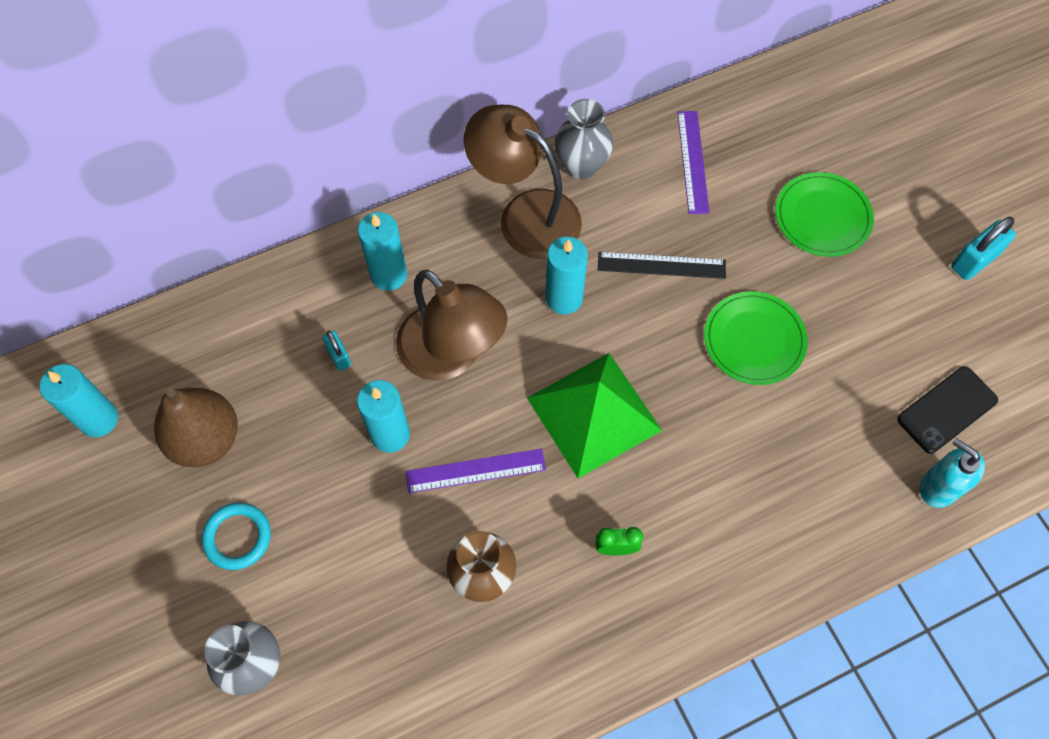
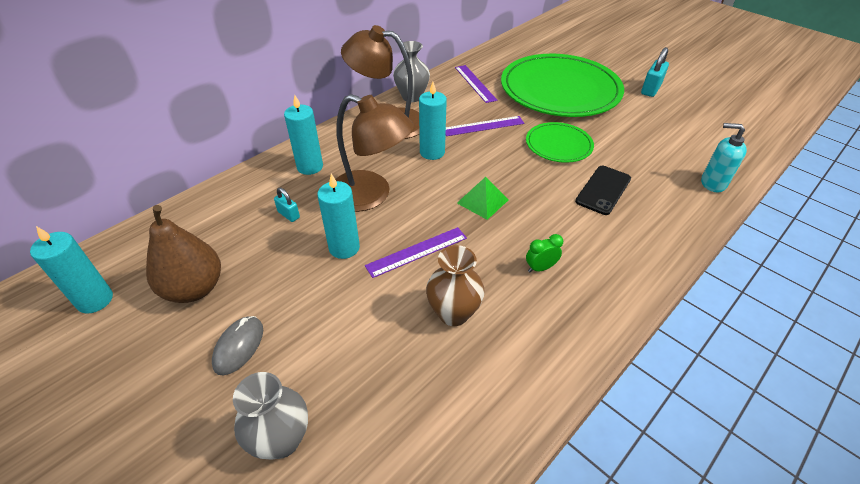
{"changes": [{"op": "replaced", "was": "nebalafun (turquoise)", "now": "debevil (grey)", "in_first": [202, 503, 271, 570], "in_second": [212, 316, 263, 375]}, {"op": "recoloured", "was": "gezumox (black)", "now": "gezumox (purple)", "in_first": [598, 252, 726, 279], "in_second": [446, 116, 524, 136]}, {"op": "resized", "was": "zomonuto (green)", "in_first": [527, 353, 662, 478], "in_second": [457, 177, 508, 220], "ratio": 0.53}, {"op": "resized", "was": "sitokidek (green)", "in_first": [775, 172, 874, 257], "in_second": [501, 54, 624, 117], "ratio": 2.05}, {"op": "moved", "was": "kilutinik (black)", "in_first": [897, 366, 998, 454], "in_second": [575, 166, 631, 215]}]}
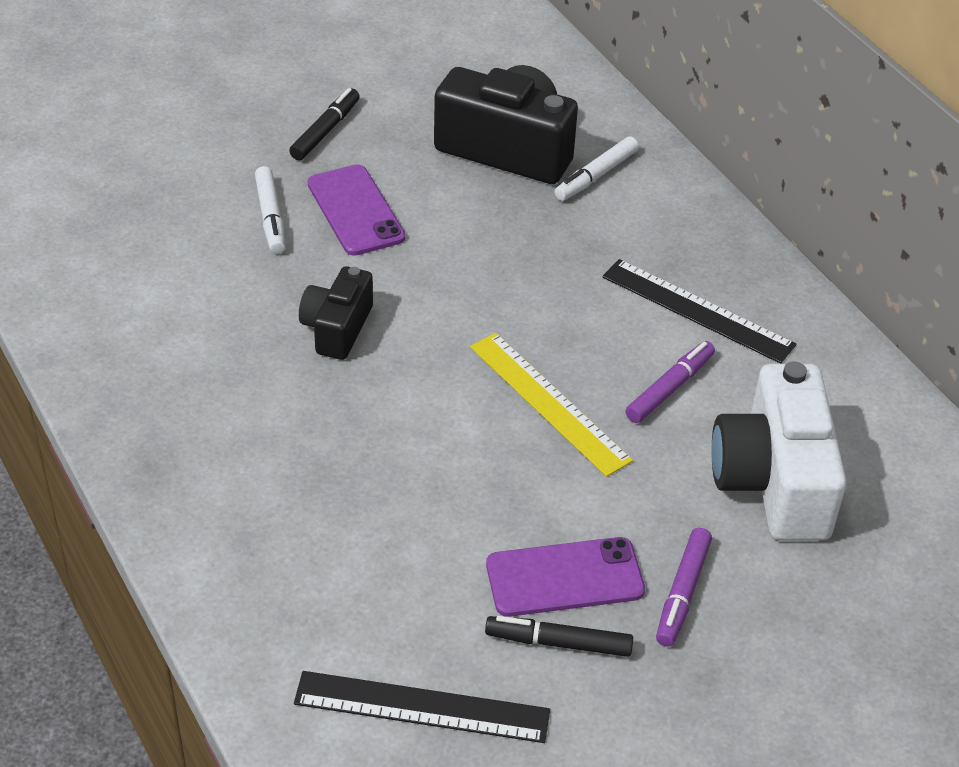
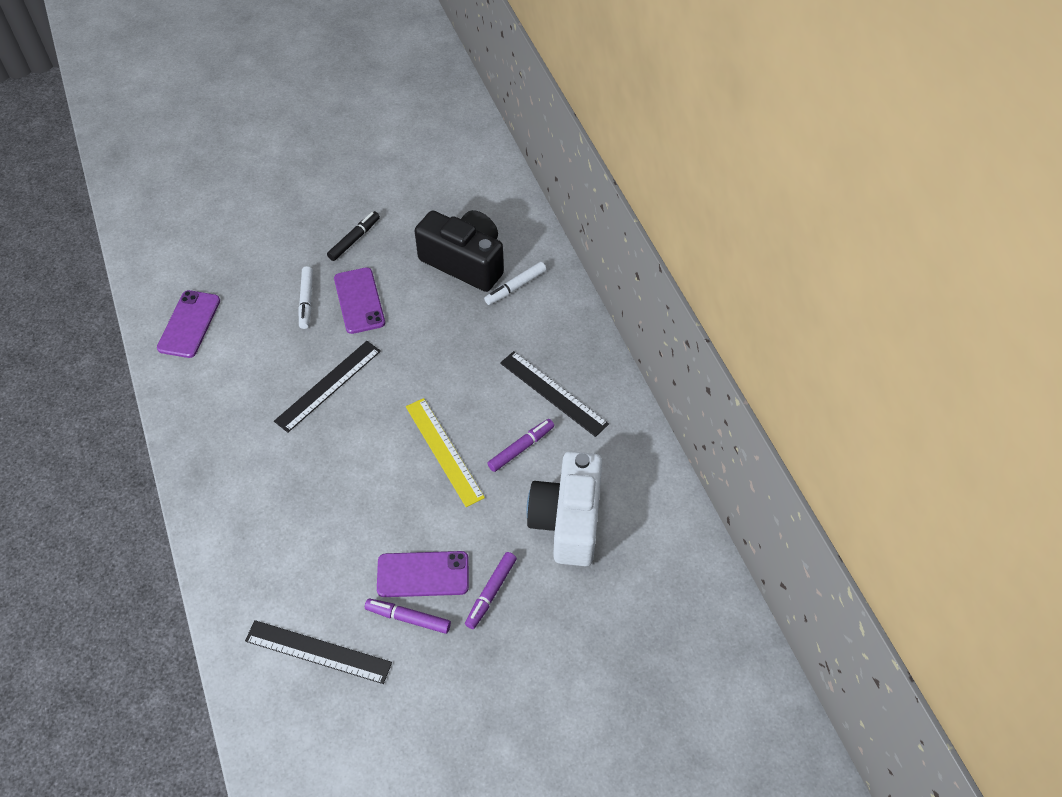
{"changes": [{"op": "added", "now": "kilutinik (purple)", "in_second": [157, 290, 220, 358]}, {"op": "replaced", "was": "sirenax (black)", "now": "gezumox (black)", "in_first": [299, 266, 373, 360], "in_second": [274, 341, 381, 433]}, {"op": "recoloured", "was": "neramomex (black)", "now": "neramomex (purple)", "in_first": [485, 616, 633, 657], "in_second": [365, 598, 451, 634]}]}
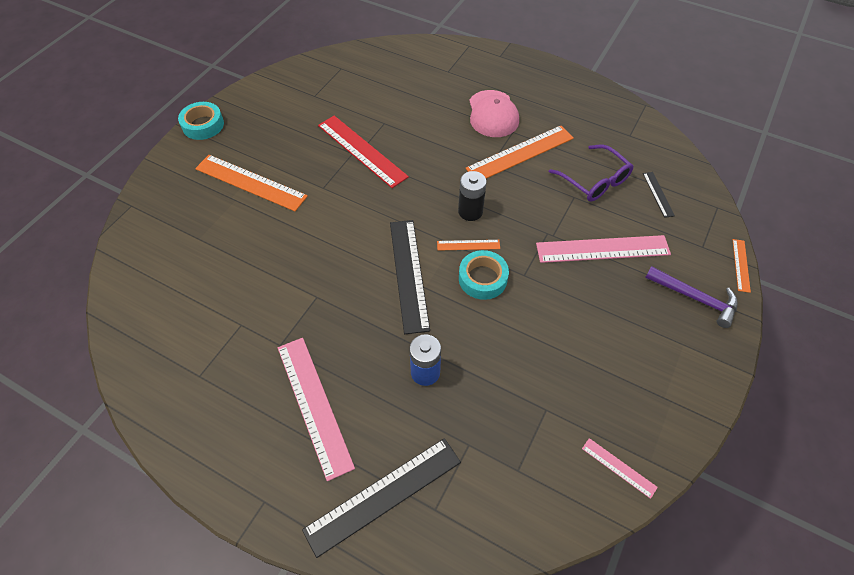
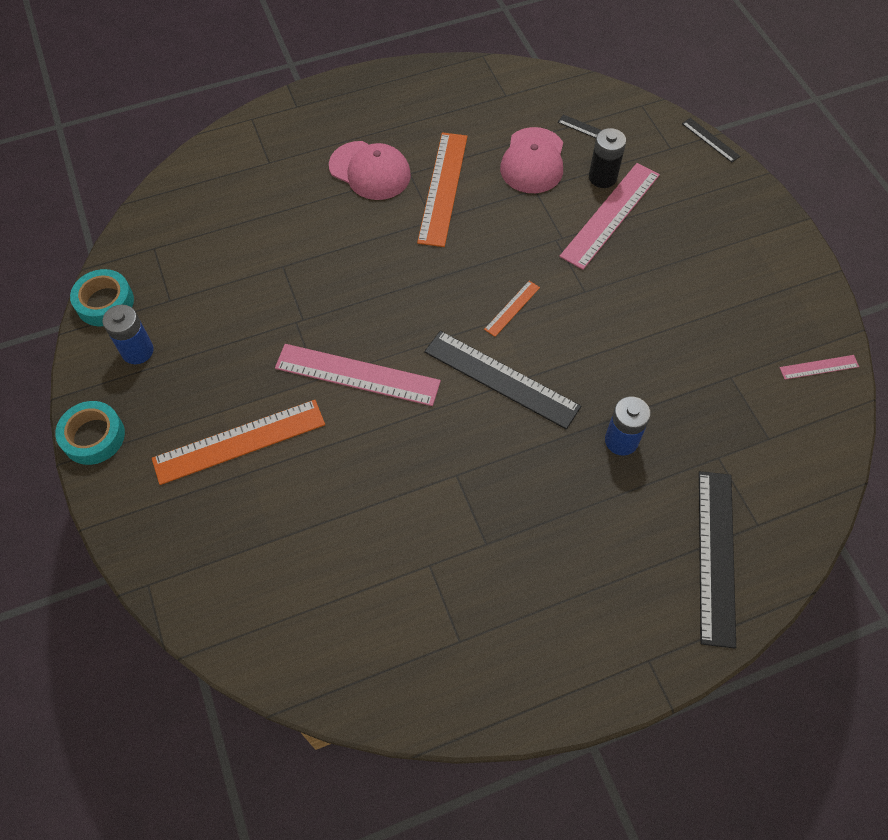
{"changes": [{"op": "moved", "was": "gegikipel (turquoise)", "in_first": [459, 250, 509, 300], "in_second": [70, 269, 134, 326]}, {"op": "added", "now": "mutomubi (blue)", "in_second": [102, 305, 154, 364]}, {"op": "moved", "was": "gezumox (pink)", "in_first": [278, 338, 355, 481], "in_second": [275, 344, 441, 406]}, {"op": "replaced", "was": "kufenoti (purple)", "now": "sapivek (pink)", "in_first": [549, 145, 634, 201], "in_second": [500, 127, 563, 193]}, {"op": "moved", "was": "mutomubi (black)", "in_first": [458, 171, 487, 221], "in_second": [589, 128, 626, 188]}, {"op": "recoloured", "was": "gezumox (orange)", "now": "gezumox (black)", "in_first": [733, 239, 751, 293], "in_second": [682, 118, 741, 162]}, {"op": "removed", "was": "gezumox (red)", "in_first": [318, 116, 409, 188]}, {"op": "removed", "was": "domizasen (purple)", "in_first": [645, 266, 738, 328]}]}
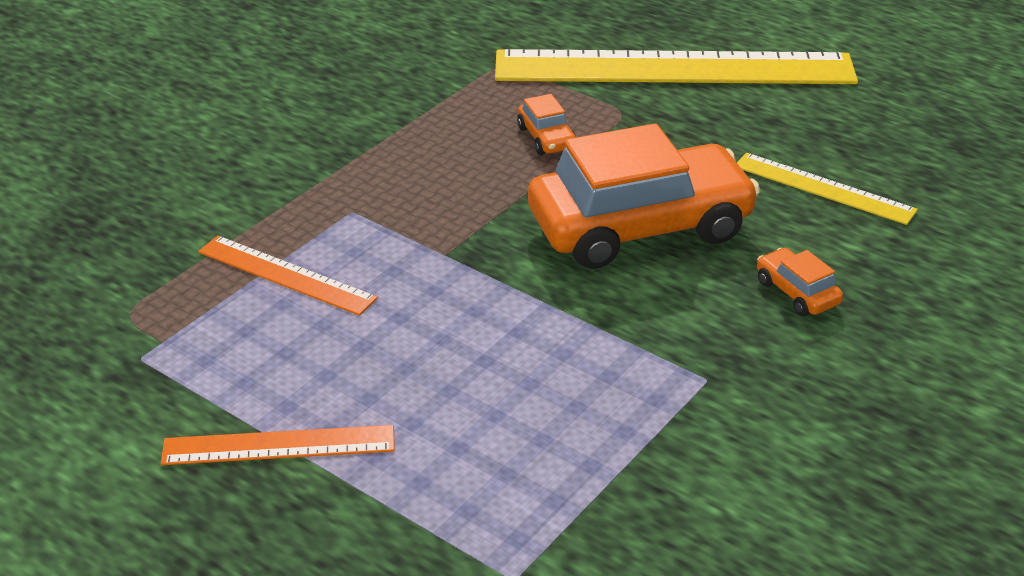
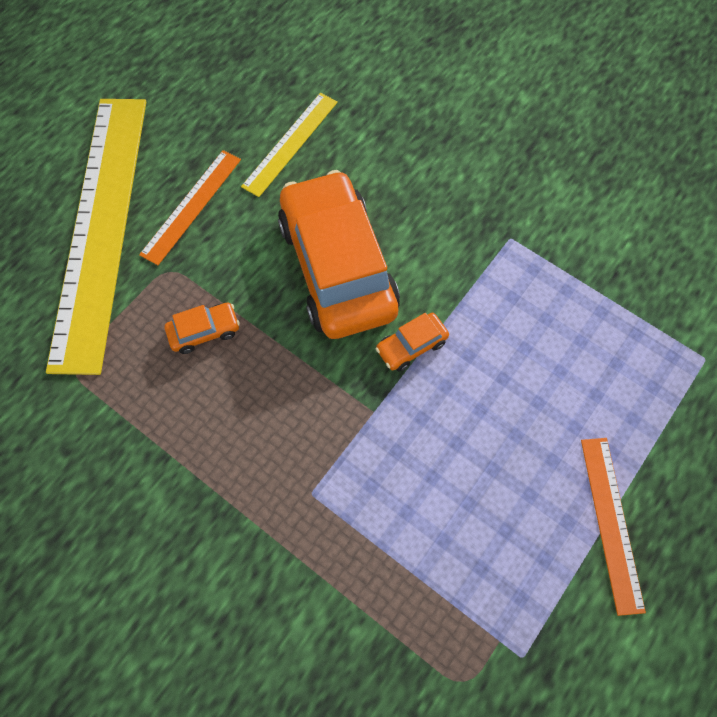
{"changes": [{"op": "moved", "was": "gezumox (orange)", "in_first": [198, 236, 378, 316], "in_second": [139, 150, 241, 265]}, {"op": "moved", "was": "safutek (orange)", "in_first": [757, 248, 843, 316], "in_second": [376, 313, 449, 371]}]}
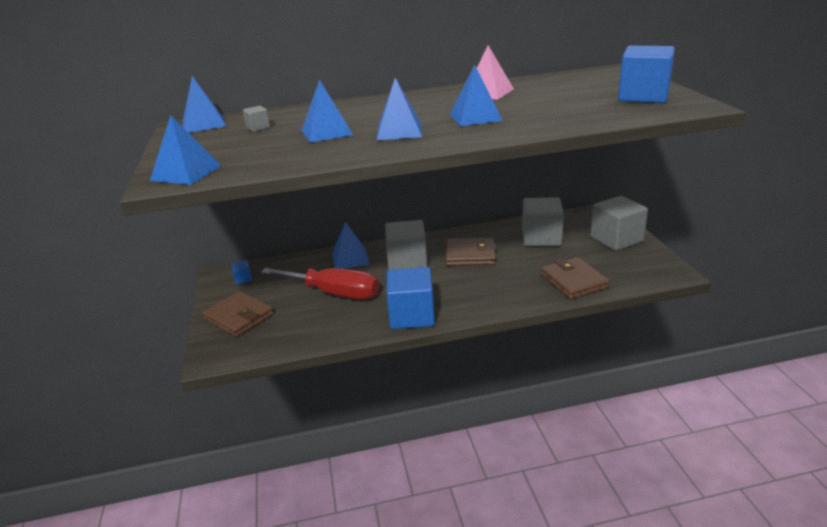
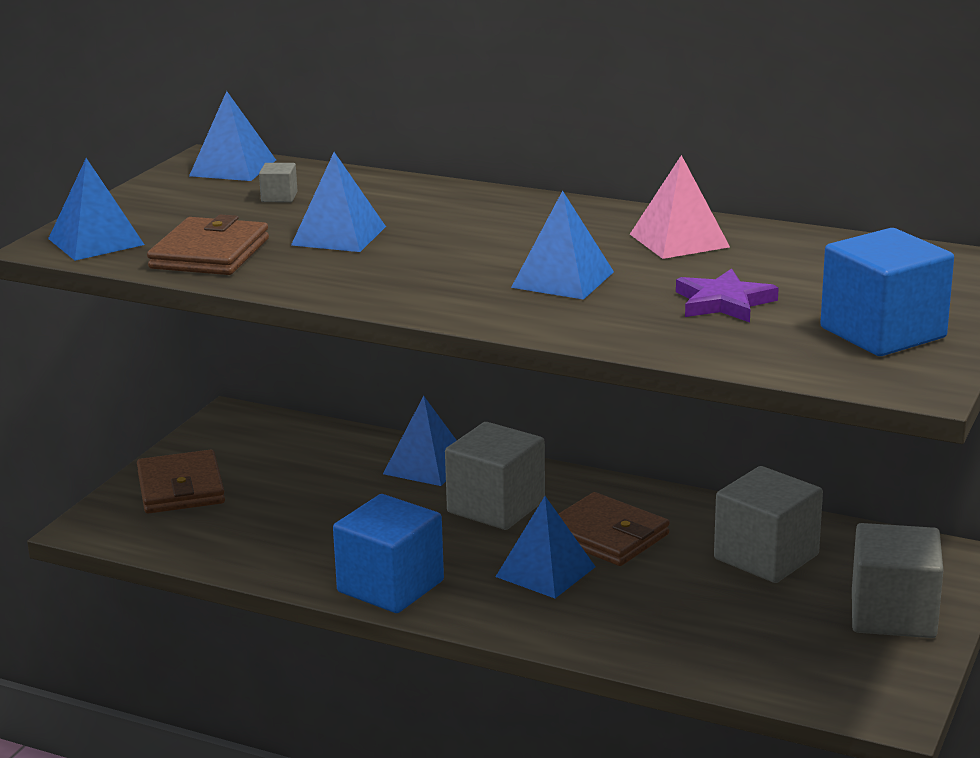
{"changes": [{"op": "moved", "was": "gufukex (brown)", "in_first": [541, 257, 610, 299], "in_second": [147, 214, 269, 275]}, {"op": "moved", "was": "zomonuto (blue)", "in_first": [377, 78, 422, 140], "in_second": [496, 496, 596, 598]}, {"op": "added", "now": "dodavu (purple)", "in_second": [676, 269, 779, 322]}, {"op": "removed", "was": "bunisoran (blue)", "in_first": [231, 260, 252, 285]}, {"op": "removed", "was": "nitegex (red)", "in_first": [261, 268, 379, 299]}]}
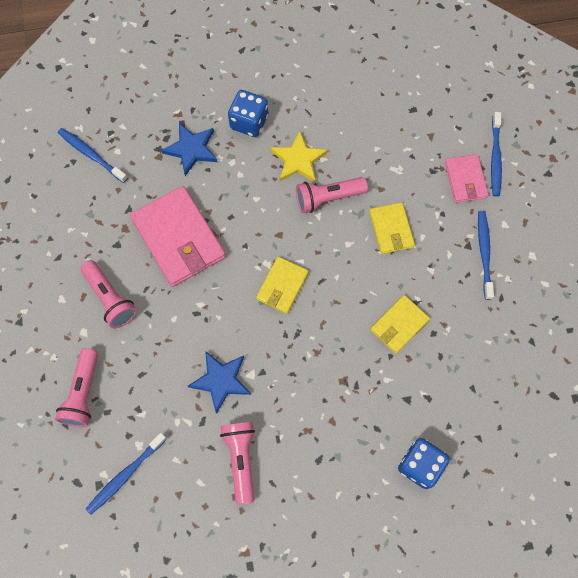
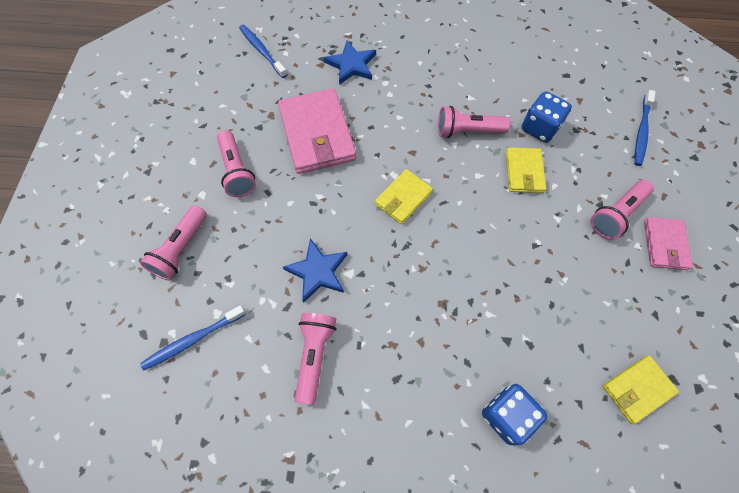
{"changes": [{"op": "moved", "was": "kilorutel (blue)", "in_first": [228, 90, 268, 137], "in_second": [522, 91, 572, 143]}, {"op": "replaced", "was": "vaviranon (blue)", "now": "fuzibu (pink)", "in_first": [478, 211, 494, 300], "in_second": [591, 180, 654, 239]}, {"op": "moved", "was": "gufukex (yellow)", "in_first": [370, 295, 430, 354], "in_second": [603, 356, 679, 424]}, {"op": "moved", "was": "gufukex (pink)", "in_first": [445, 154, 489, 203], "in_second": [644, 217, 693, 270]}, {"op": "removed", "was": "dodavu (yellow)", "in_first": [270, 131, 328, 183]}]}
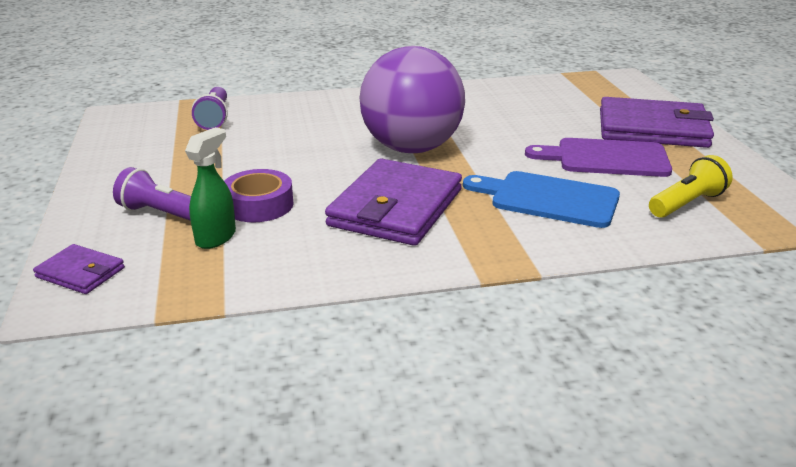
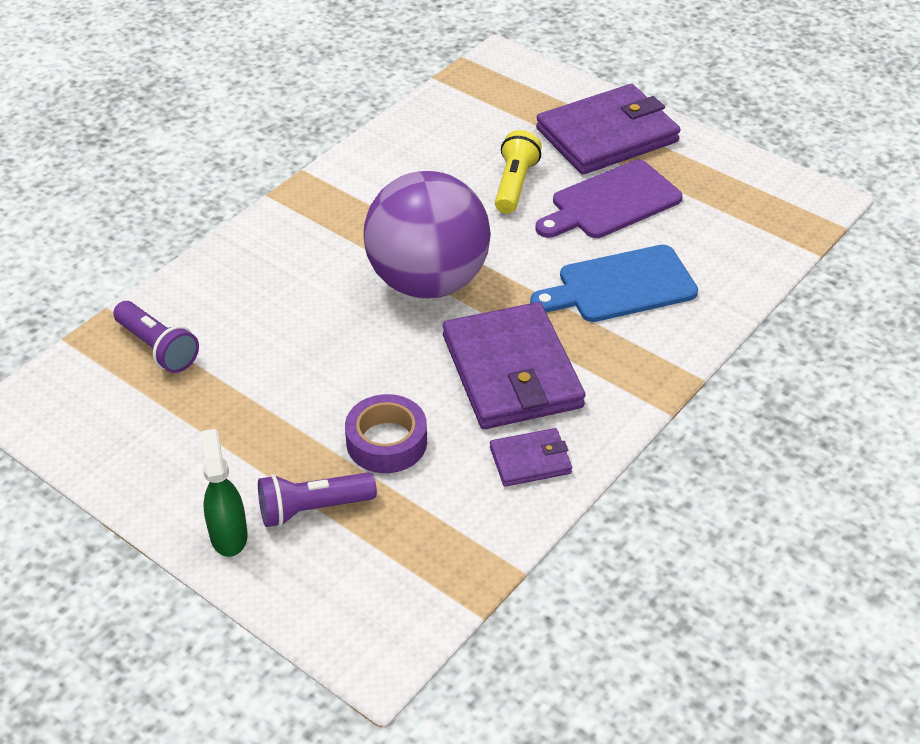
{"changes": [{"op": "moved", "was": "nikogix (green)", "in_first": [185, 127, 236, 249], "in_second": [201, 429, 248, 557]}, {"op": "moved", "was": "gufukex (purple)", "in_first": [33, 244, 125, 294], "in_second": [490, 428, 572, 487]}, {"op": "moved", "was": "fuzibu (yellow)", "in_first": [649, 155, 733, 218], "in_second": [495, 130, 542, 214]}]}
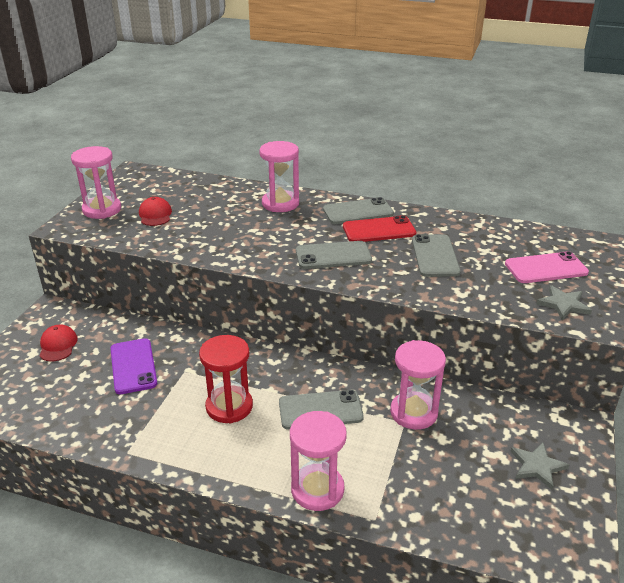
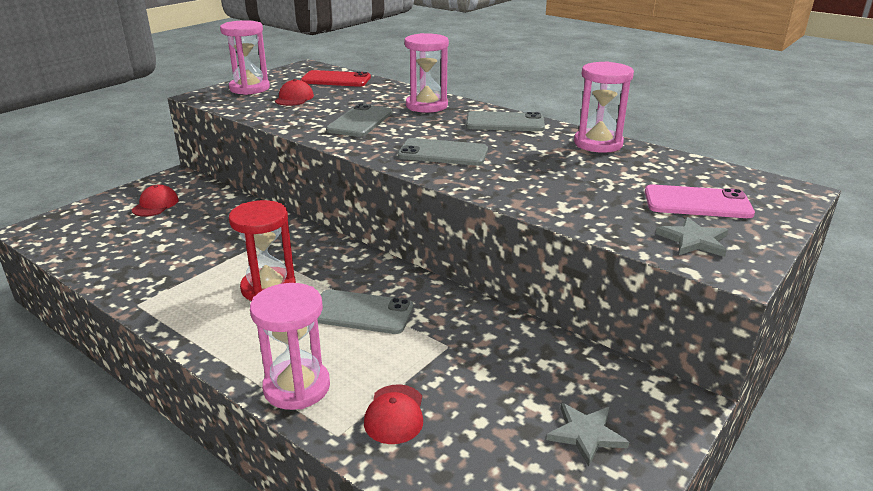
{"changes": [{"op": "moved", "was": "kilutinik (red)", "in_first": [343, 215, 416, 242], "in_second": [300, 70, 371, 87]}, {"op": "moved", "was": "kilutinik (grey)", "in_first": [412, 234, 461, 277], "in_second": [326, 104, 392, 137]}, {"op": "added", "now": "sapivek (red)", "in_second": [364, 384, 423, 444]}, {"op": "moved", "was": "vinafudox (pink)", "in_first": [390, 340, 446, 430], "in_second": [574, 61, 634, 153]}, {"op": "removed", "was": "kilutinik (purple)", "in_first": [110, 338, 157, 394]}]}
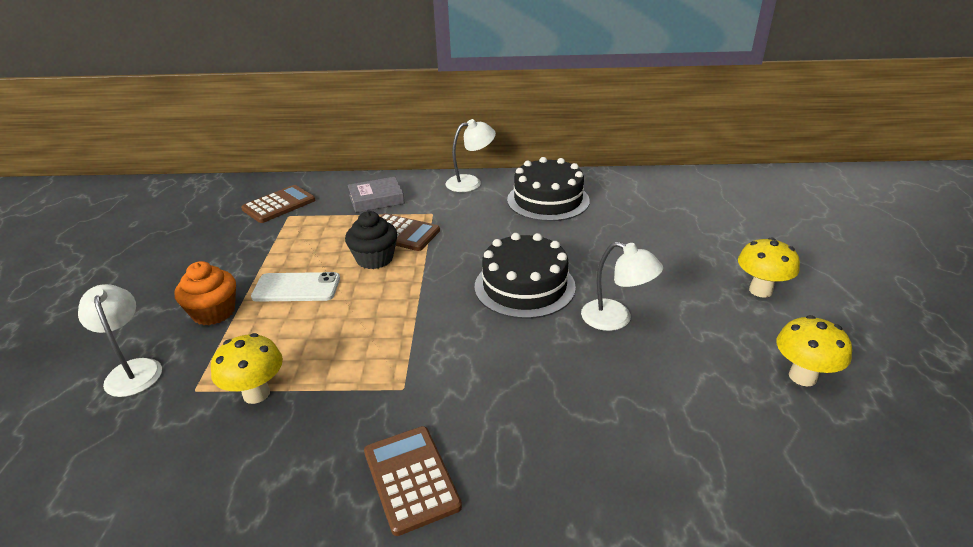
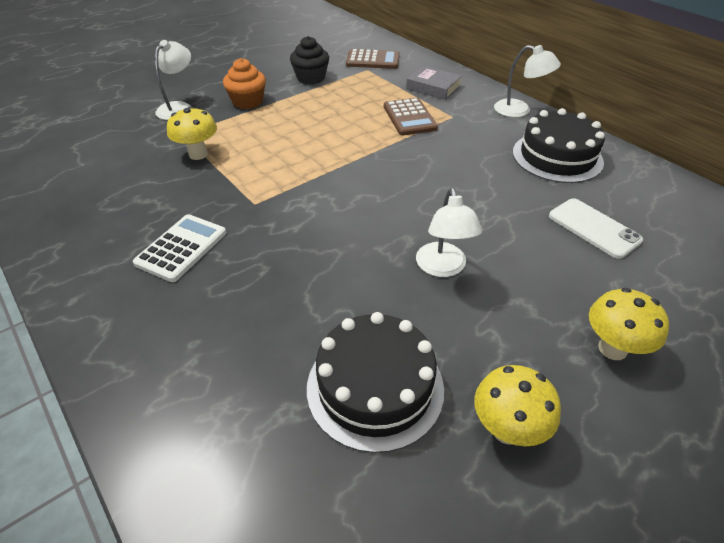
{"changes": [{"op": "recoloured", "was": "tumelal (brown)", "now": "tumelal (white)", "in_first": [364, 426, 462, 536], "in_second": [133, 214, 226, 282]}, {"op": "moved", "was": "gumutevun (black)", "in_first": [345, 211, 397, 269], "in_second": [290, 36, 329, 85]}, {"op": "moved", "was": "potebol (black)", "in_first": [474, 233, 576, 319], "in_second": [307, 312, 444, 453]}, {"op": "moved", "was": "kilutinik (white)", "in_first": [251, 272, 340, 302], "in_second": [549, 198, 643, 259]}]}
